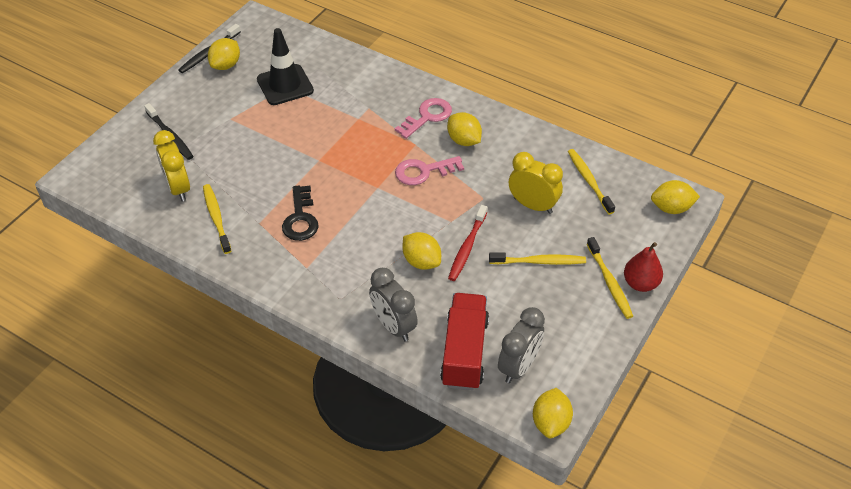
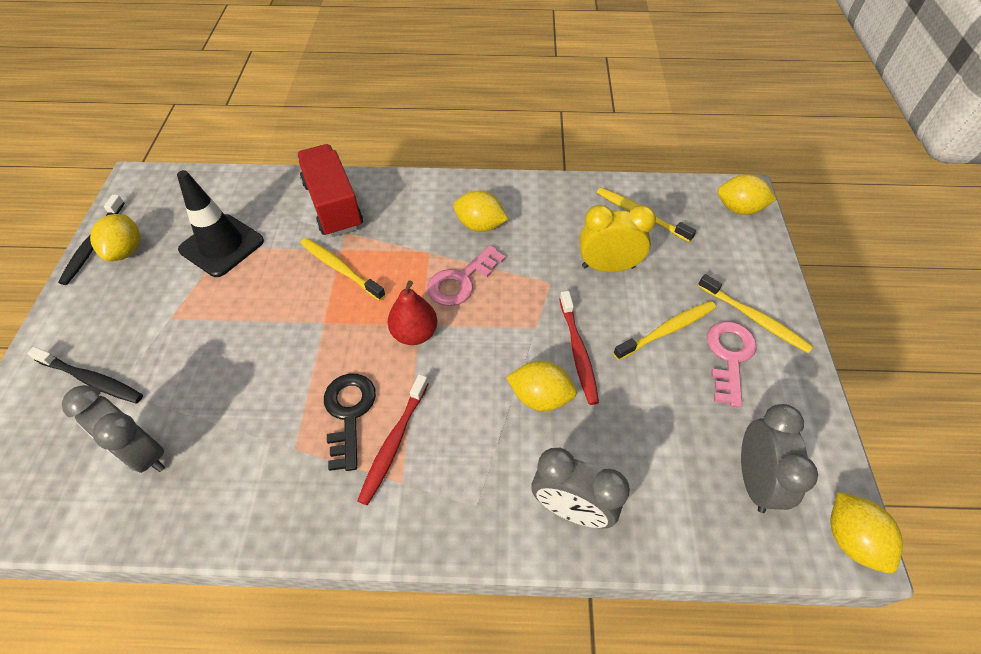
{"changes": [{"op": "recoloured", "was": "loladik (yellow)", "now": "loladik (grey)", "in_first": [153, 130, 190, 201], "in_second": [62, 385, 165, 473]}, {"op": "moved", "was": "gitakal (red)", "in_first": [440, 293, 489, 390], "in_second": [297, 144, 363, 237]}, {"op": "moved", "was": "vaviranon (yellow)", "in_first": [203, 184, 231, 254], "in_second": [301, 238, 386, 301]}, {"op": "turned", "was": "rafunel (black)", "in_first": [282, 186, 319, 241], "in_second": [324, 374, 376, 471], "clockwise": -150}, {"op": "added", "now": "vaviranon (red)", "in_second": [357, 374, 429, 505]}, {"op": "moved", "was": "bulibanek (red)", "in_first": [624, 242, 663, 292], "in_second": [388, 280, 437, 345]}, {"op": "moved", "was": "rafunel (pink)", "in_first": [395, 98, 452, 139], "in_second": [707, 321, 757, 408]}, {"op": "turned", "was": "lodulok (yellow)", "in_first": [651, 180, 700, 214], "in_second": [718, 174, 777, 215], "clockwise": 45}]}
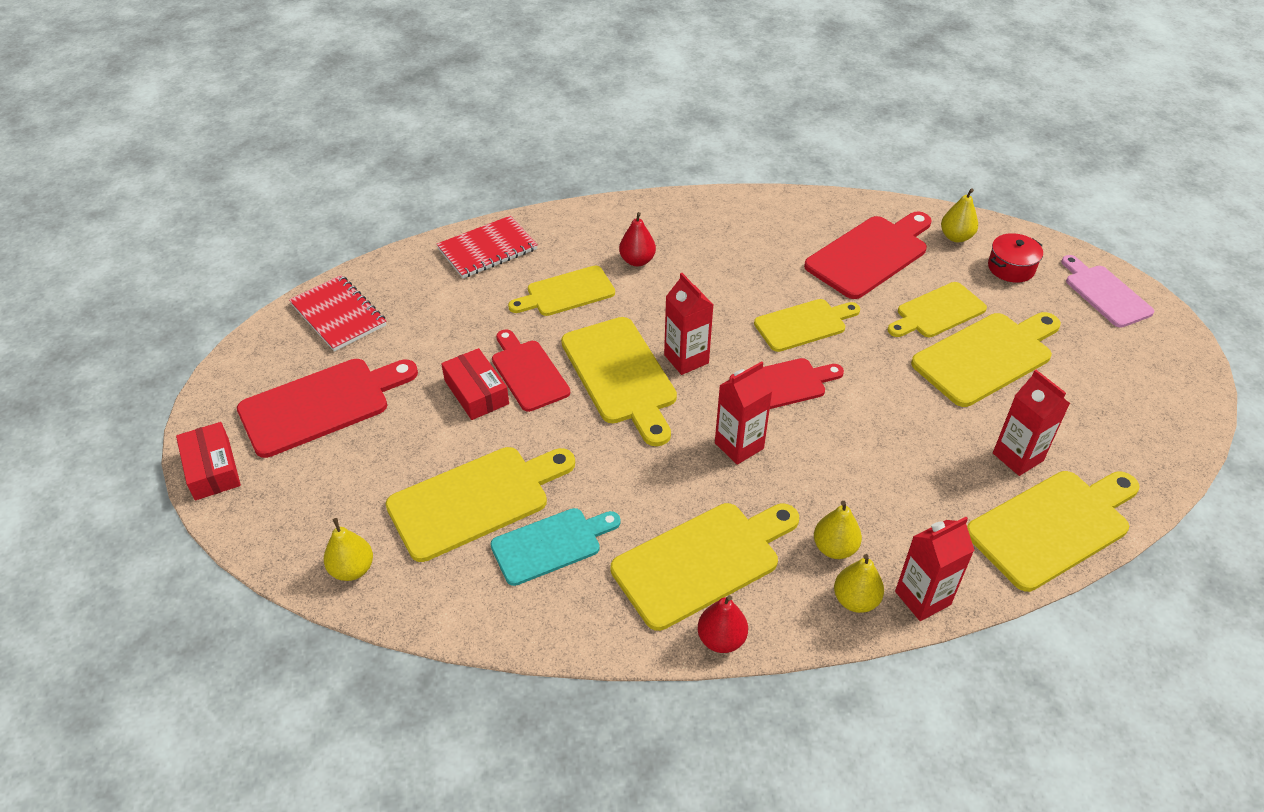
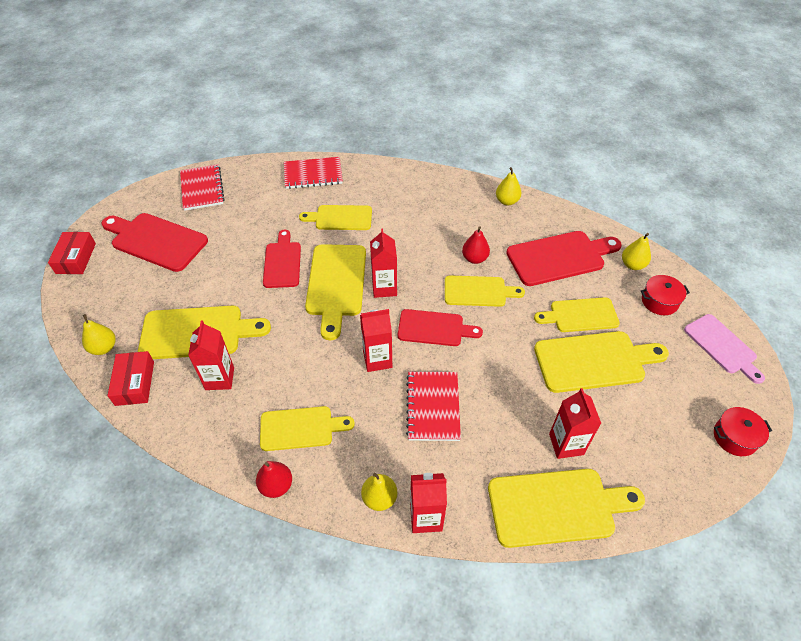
{"changes": [{"op": "turned", "was": "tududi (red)", "in_first": [237, 359, 418, 458], "in_second": [101, 213, 208, 272], "clockwise": -150}, {"op": "moved", "was": "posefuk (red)", "in_first": [441, 348, 509, 420], "in_second": [107, 351, 154, 406]}, {"op": "replaced", "was": "tududi (turquoise)", "now": "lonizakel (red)", "in_first": [490, 508, 621, 586], "in_second": [188, 320, 234, 390]}, {"op": "resized", "was": "tududi (yellow)", "in_first": [611, 503, 799, 631], "in_second": [260, 406, 355, 451], "ratio": 0.66}, {"op": "added", "now": "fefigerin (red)", "in_second": [406, 372, 461, 441]}, {"op": "moved", "was": "bulibanek (red)", "in_first": [619, 212, 656, 267], "in_second": [462, 226, 490, 264]}, {"op": "moved", "was": "bulibanek (yellow)", "in_first": [814, 501, 862, 559], "in_second": [496, 167, 521, 205]}, {"op": "turned", "was": "tududi (pink)", "in_first": [1061, 255, 1154, 328], "in_second": [684, 314, 765, 384], "clockwise": 150}, {"op": "added", "now": "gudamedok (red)", "in_second": [714, 407, 772, 456]}]}
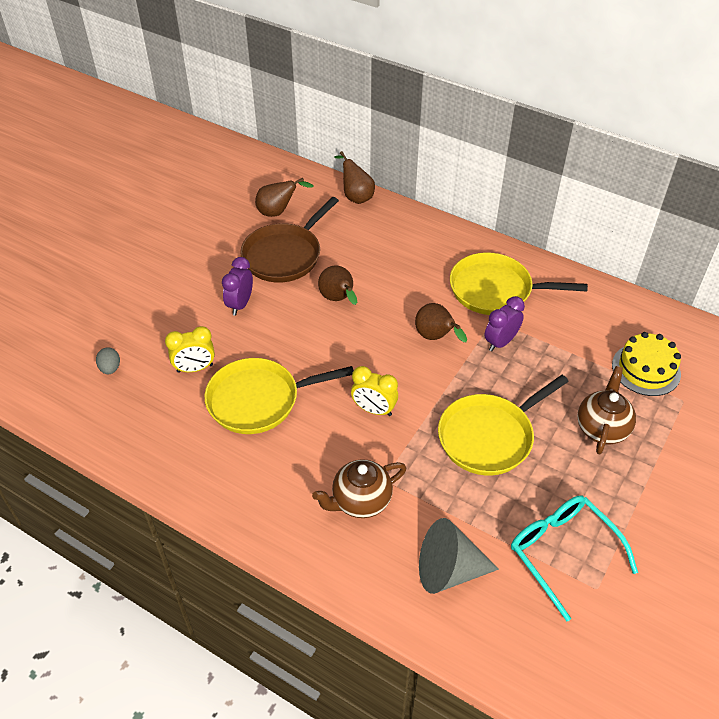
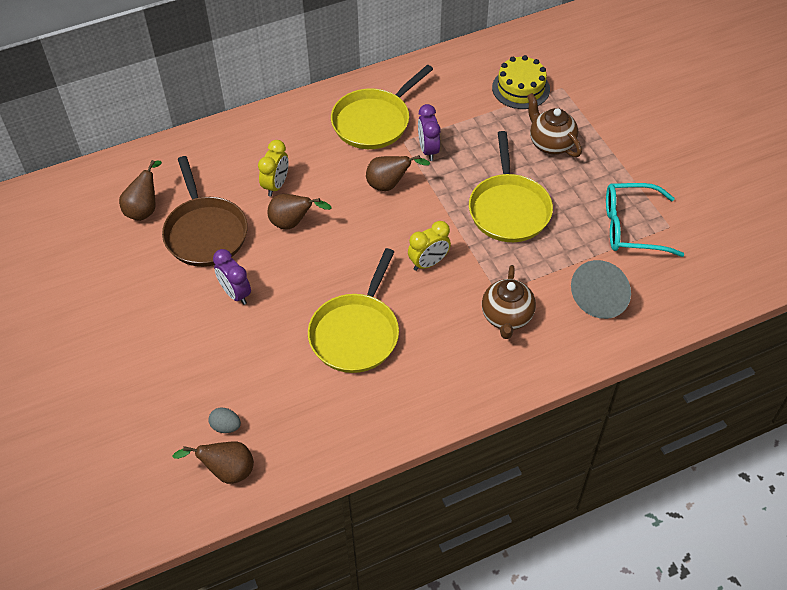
{"changes": [{"op": "moved", "was": "bulibanek (brown)", "in_first": [334, 151, 375, 204], "in_second": [172, 441, 254, 484]}, {"op": "moved", "was": "loladik (yellow)", "in_first": [165, 326, 215, 373], "in_second": [258, 140, 289, 197]}]}
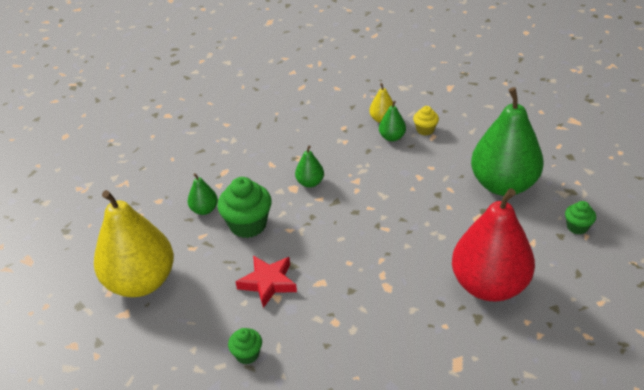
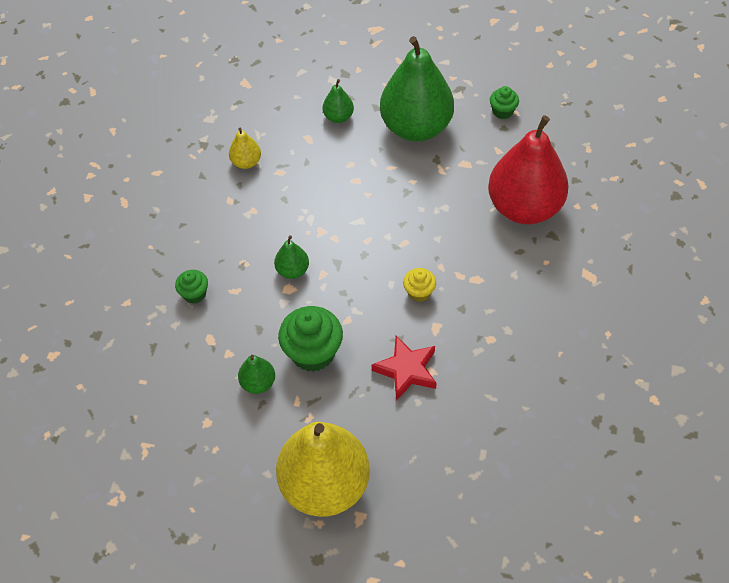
{"changes": [{"op": "moved", "was": "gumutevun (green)", "in_first": [228, 328, 262, 364], "in_second": [175, 270, 208, 304]}, {"op": "moved", "was": "bulibanek (green)", "in_first": [379, 101, 406, 142], "in_second": [323, 79, 354, 123]}, {"op": "moved", "was": "gumutevun (yellow)", "in_first": [413, 106, 439, 136], "in_second": [403, 268, 436, 302]}]}
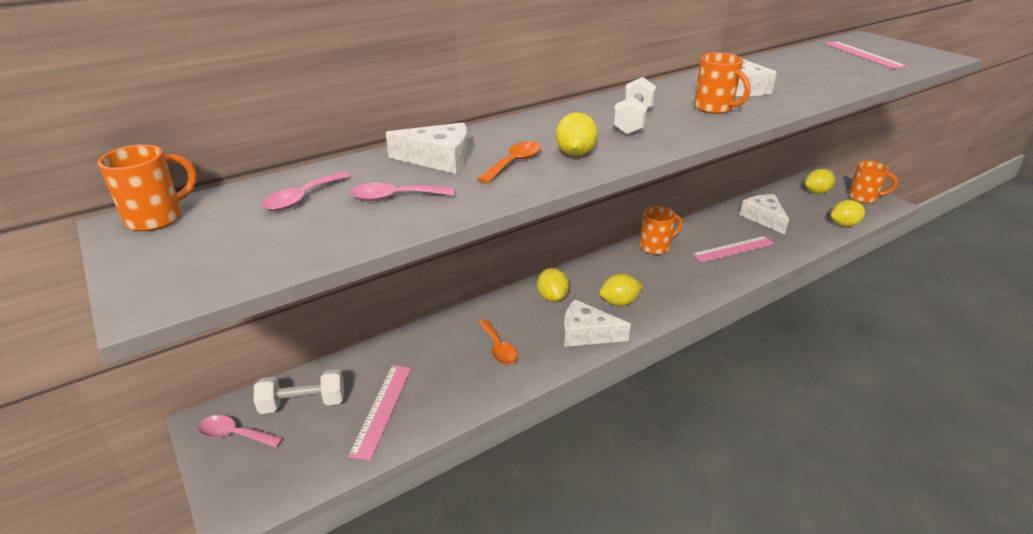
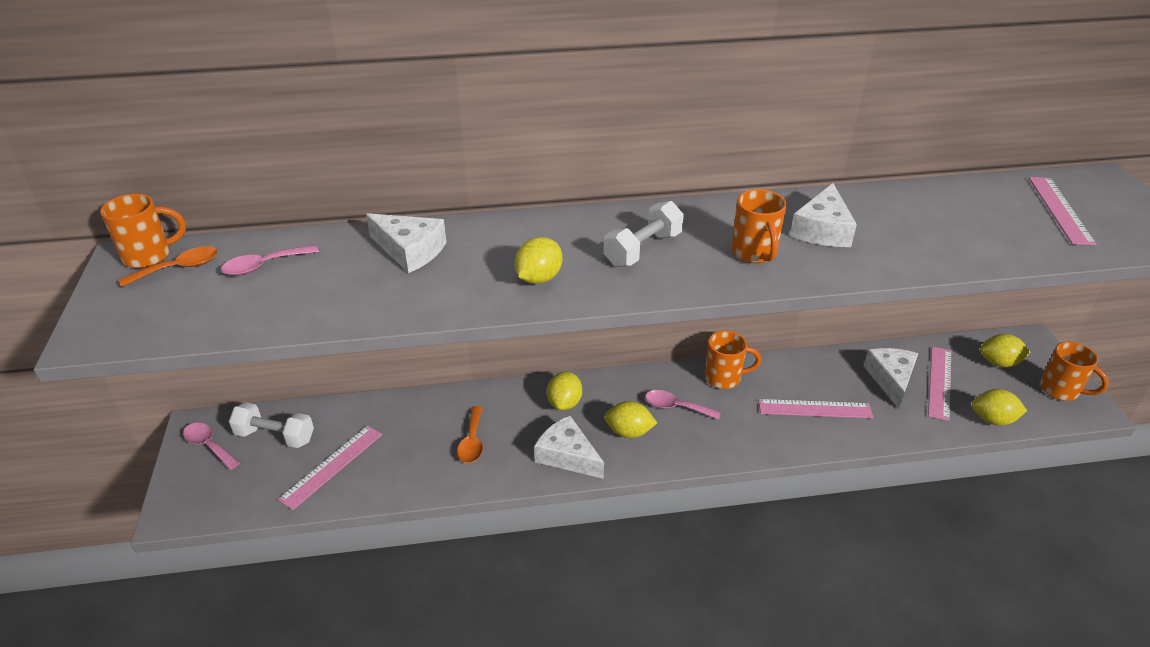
{"changes": [{"op": "moved", "was": "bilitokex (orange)", "in_first": [478, 141, 541, 183], "in_second": [118, 246, 218, 287]}, {"op": "moved", "was": "bilitokex (pink)", "in_first": [350, 183, 454, 201], "in_second": [645, 390, 721, 420]}, {"op": "added", "now": "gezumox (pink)", "in_second": [928, 346, 951, 421]}]}
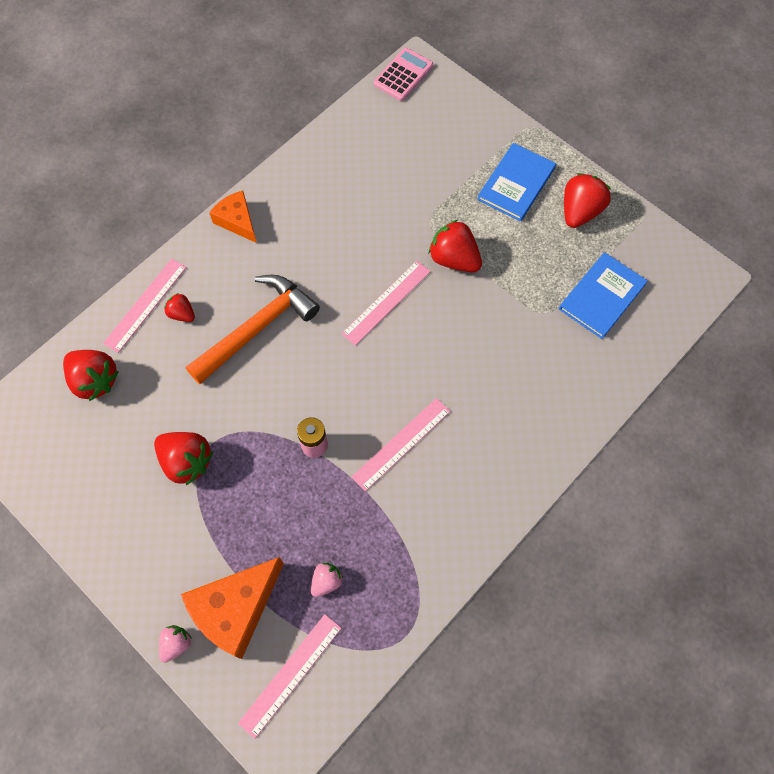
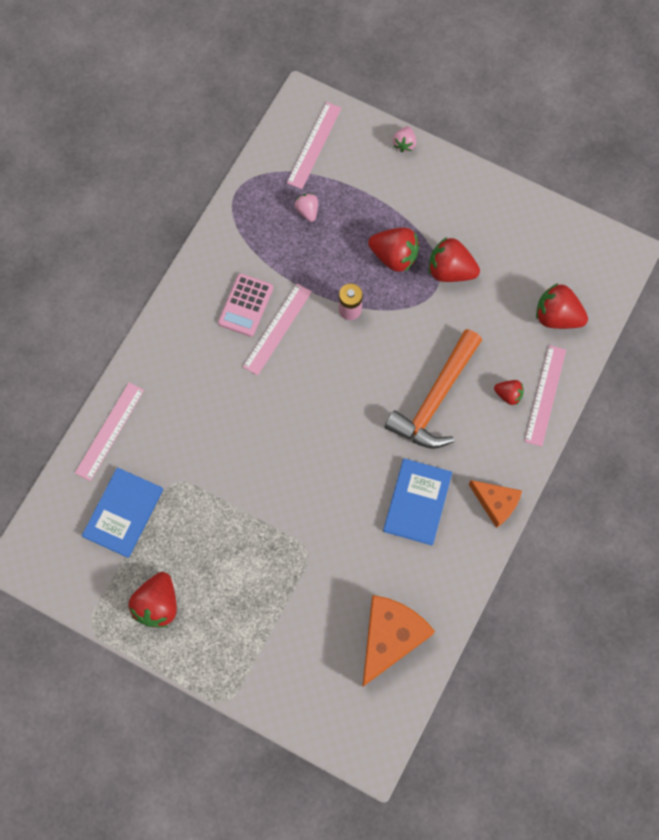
{"changes": [{"op": "moved", "was": "gezumox (pink)", "in_first": [342, 261, 431, 346], "in_second": [75, 382, 144, 481]}, {"op": "moved", "was": "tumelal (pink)", "in_first": [374, 48, 433, 101], "in_second": [218, 274, 273, 337]}, {"op": "turned", "was": "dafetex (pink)", "in_first": [311, 563, 343, 597], "in_second": [295, 193, 318, 222], "clockwise": 135}, {"op": "moved", "was": "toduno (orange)", "in_first": [181, 557, 284, 659], "in_second": [362, 595, 435, 687]}, {"op": "moved", "was": "dafetex (red)", "in_first": [429, 220, 482, 272], "in_second": [368, 227, 419, 272]}, {"op": "moved", "was": "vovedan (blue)", "in_first": [477, 143, 556, 221], "in_second": [383, 458, 452, 546]}]}
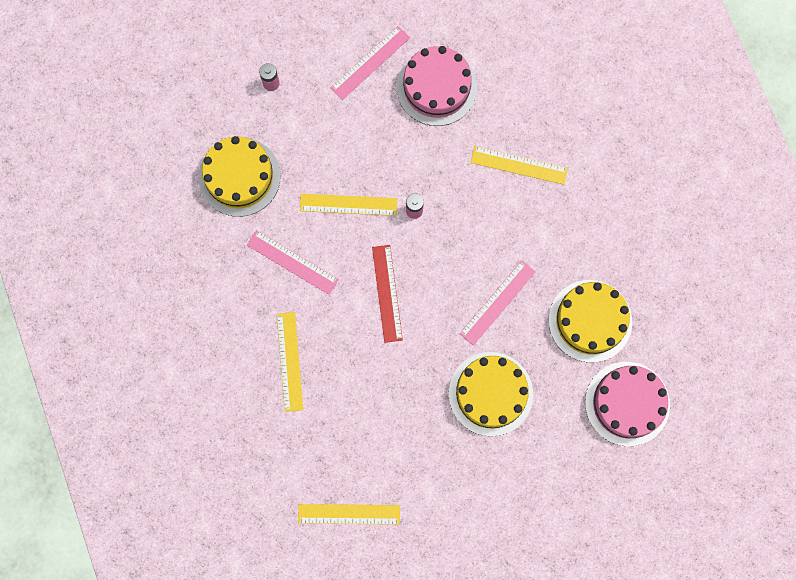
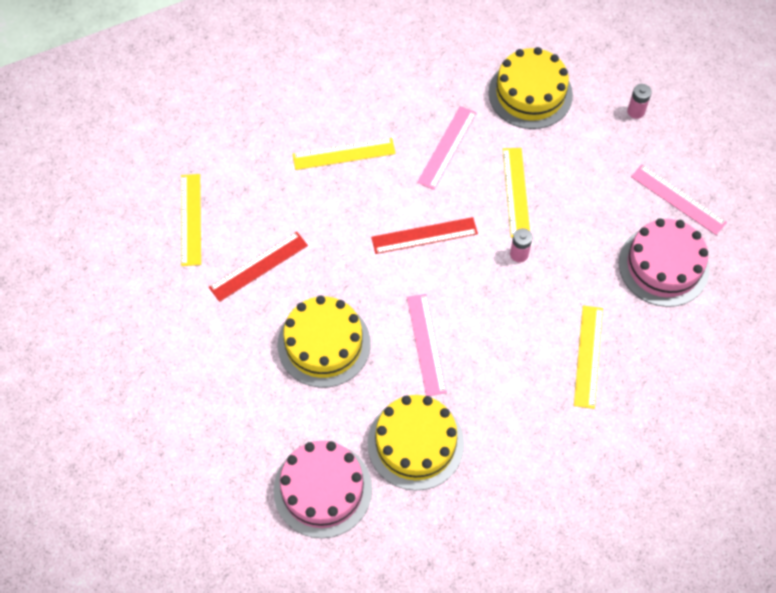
{"changes": [{"op": "added", "now": "gezumox (red)", "in_second": [209, 232, 308, 302]}, {"op": "turned", "was": "gezumox (pink)", "in_first": [459, 261, 536, 346], "in_second": [407, 294, 447, 396], "clockwise": 45}]}
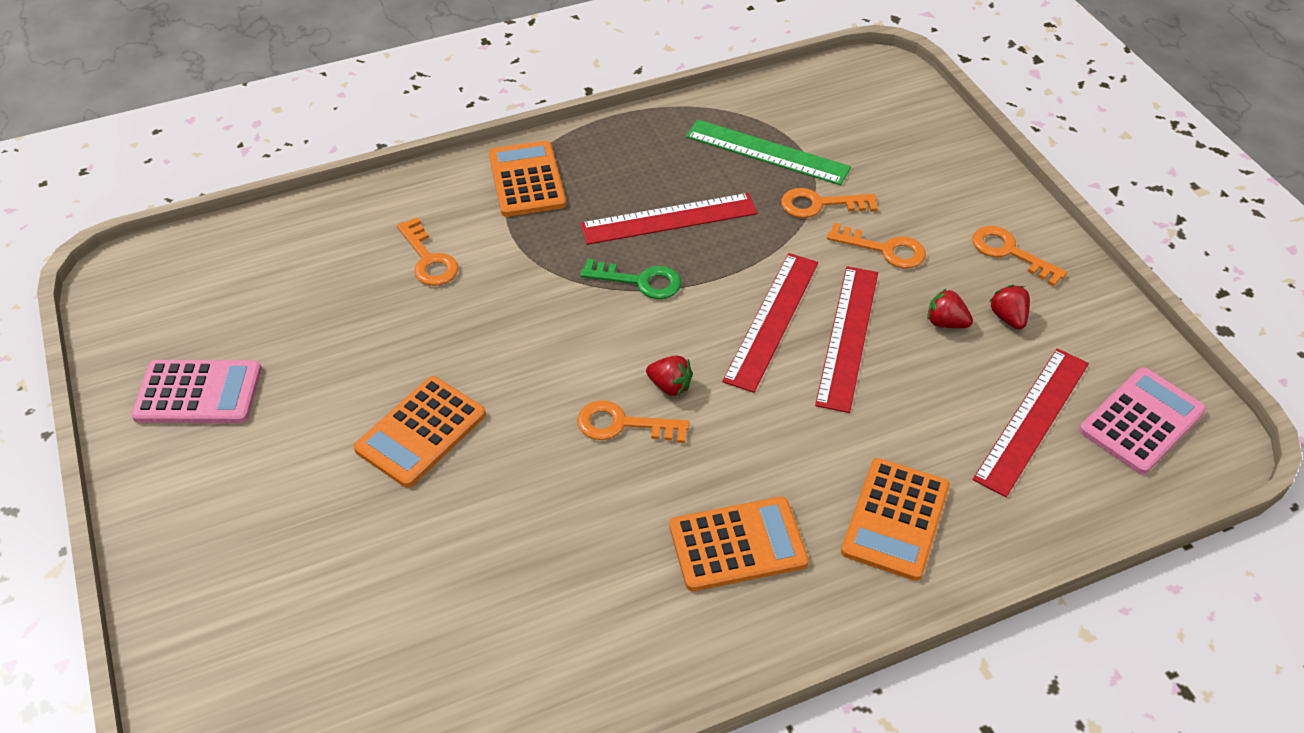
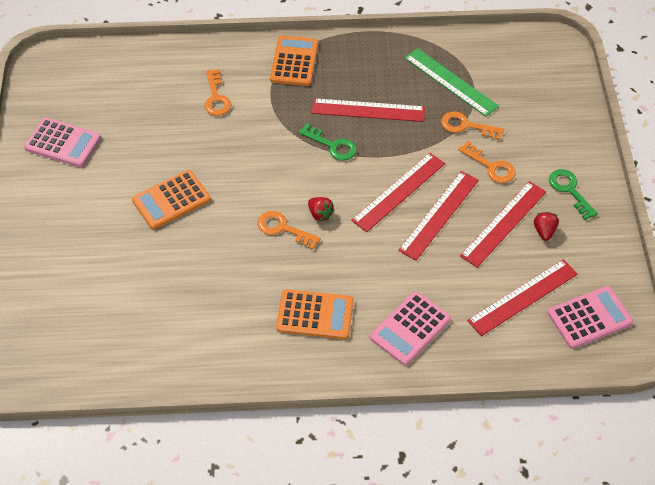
{"changes": [{"op": "recoloured", "was": "tumelal (orange)", "now": "tumelal (pink)", "in_first": [841, 458, 950, 581], "in_second": [370, 291, 451, 366]}, {"op": "replaced", "was": "dafetex (red)", "now": "gezumox (red)", "in_first": [927, 288, 973, 328], "in_second": [460, 181, 546, 268]}, {"op": "recoloured", "was": "rafunel (orange)", "now": "rafunel (green)", "in_first": [972, 226, 1067, 286], "in_second": [549, 169, 598, 220]}]}
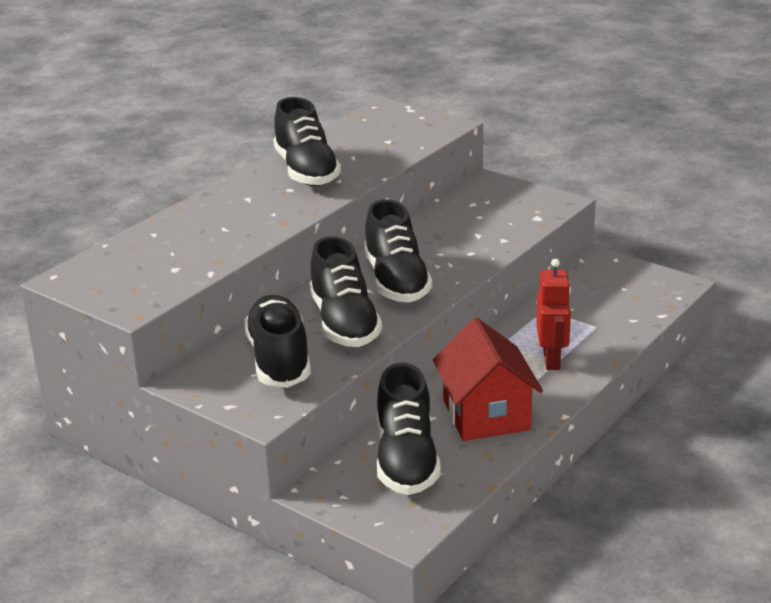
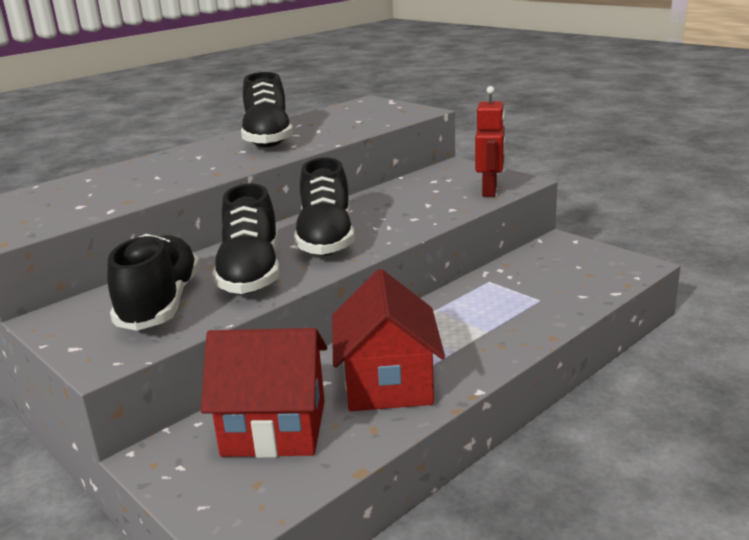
{"changes": [{"op": "replaced", "was": "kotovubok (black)", "now": "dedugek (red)", "in_first": [377, 363, 441, 495], "in_second": [201, 328, 327, 458]}, {"op": "moved", "was": "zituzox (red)", "in_first": [536, 259, 571, 370], "in_second": [475, 86, 505, 197]}]}
